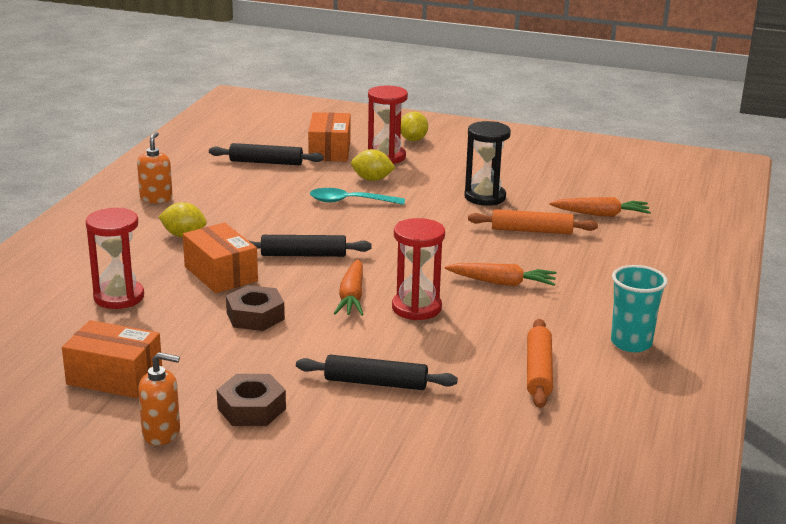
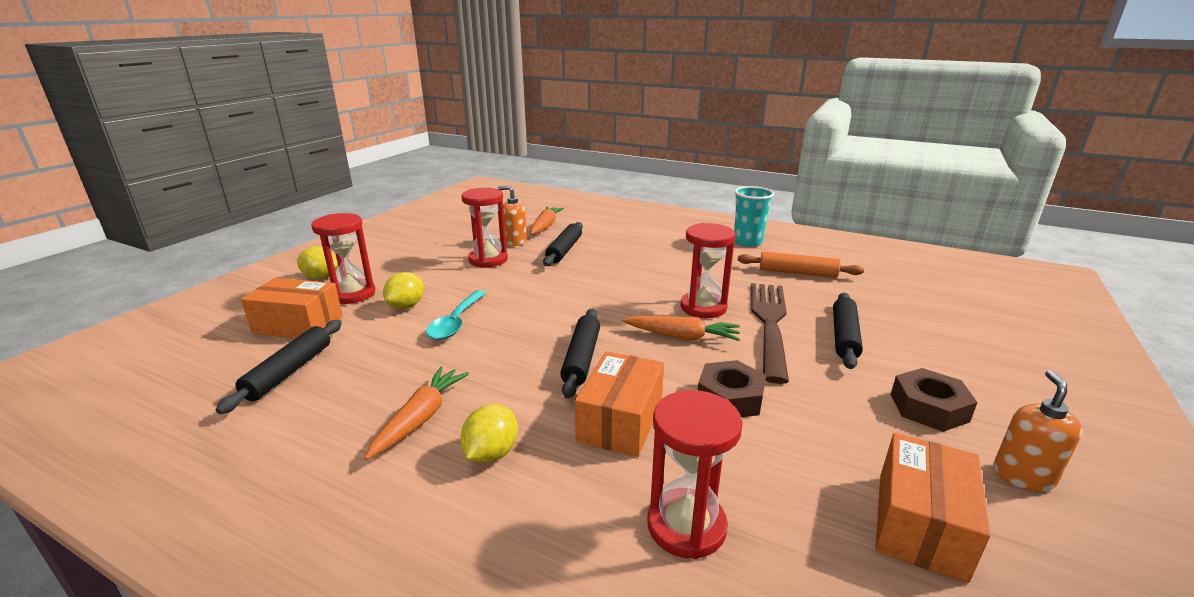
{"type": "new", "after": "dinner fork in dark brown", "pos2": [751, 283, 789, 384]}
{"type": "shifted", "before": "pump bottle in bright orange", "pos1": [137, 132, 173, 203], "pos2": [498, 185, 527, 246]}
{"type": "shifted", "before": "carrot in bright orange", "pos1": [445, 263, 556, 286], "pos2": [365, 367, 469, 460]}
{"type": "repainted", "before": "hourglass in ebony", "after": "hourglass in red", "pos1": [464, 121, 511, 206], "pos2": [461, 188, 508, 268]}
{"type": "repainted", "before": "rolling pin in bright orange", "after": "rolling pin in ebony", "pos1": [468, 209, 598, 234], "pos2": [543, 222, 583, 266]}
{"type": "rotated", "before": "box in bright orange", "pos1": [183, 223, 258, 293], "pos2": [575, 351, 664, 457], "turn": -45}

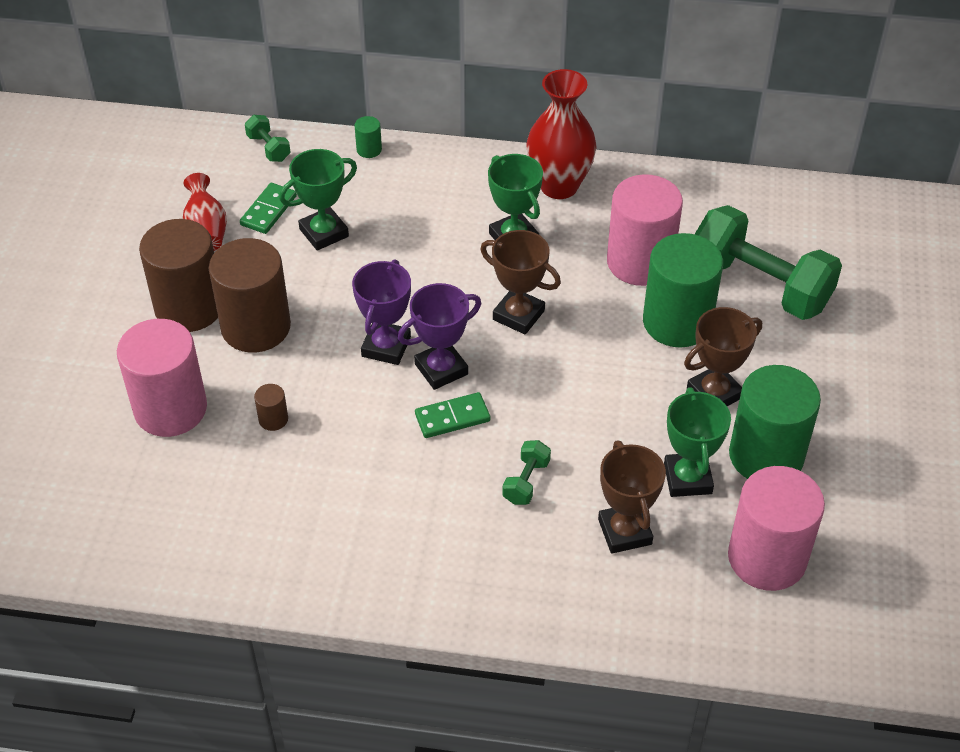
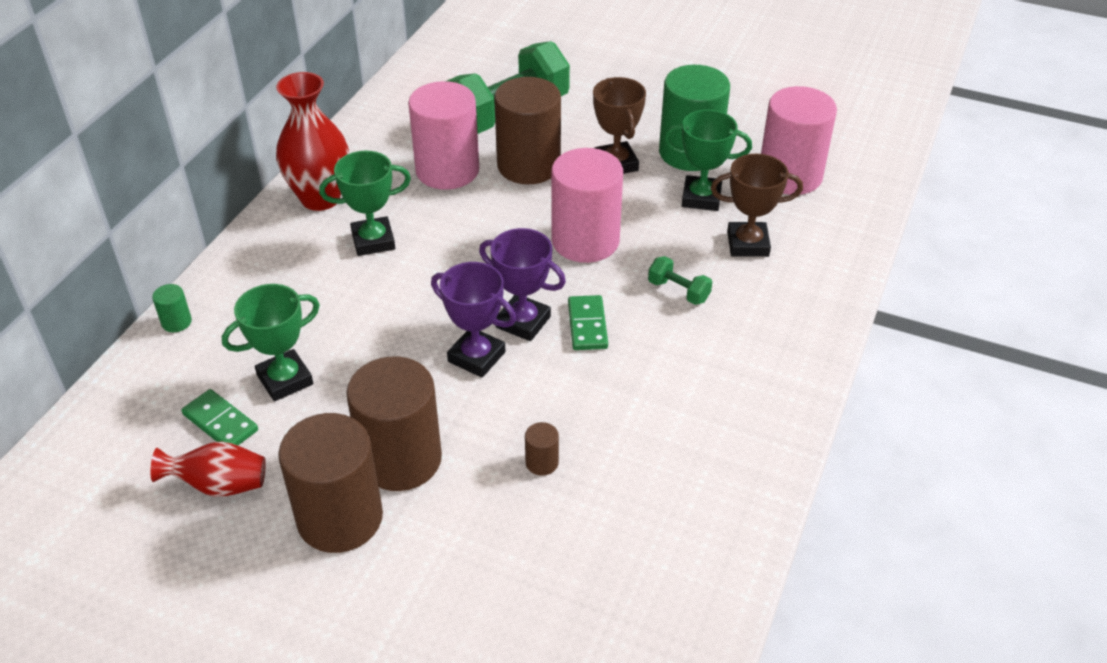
{"type": "gone", "before": "free weight in leaf-green", "pos1": [245, 115, 290, 162]}
{"type": "gone", "before": "award cup in dark brown", "pos1": [480, 230, 561, 335]}
{"type": "shifted", "before": "solid cylinder in rosy", "pos1": [117, 319, 207, 437], "pos2": [551, 148, 623, 263]}
{"type": "repainted", "before": "solid cylinder in leaf-green", "after": "solid cylinder in dark brown", "pos1": [643, 233, 723, 348], "pos2": [494, 77, 561, 184]}
{"type": "rotated", "before": "award cup in leaf-green", "pos1": [279, 149, 357, 251], "pos2": [222, 284, 320, 401], "turn": 75}
{"type": "rotated", "before": "award cup in royal purple", "pos1": [398, 283, 481, 390], "pos2": [479, 228, 566, 341], "turn": -45}

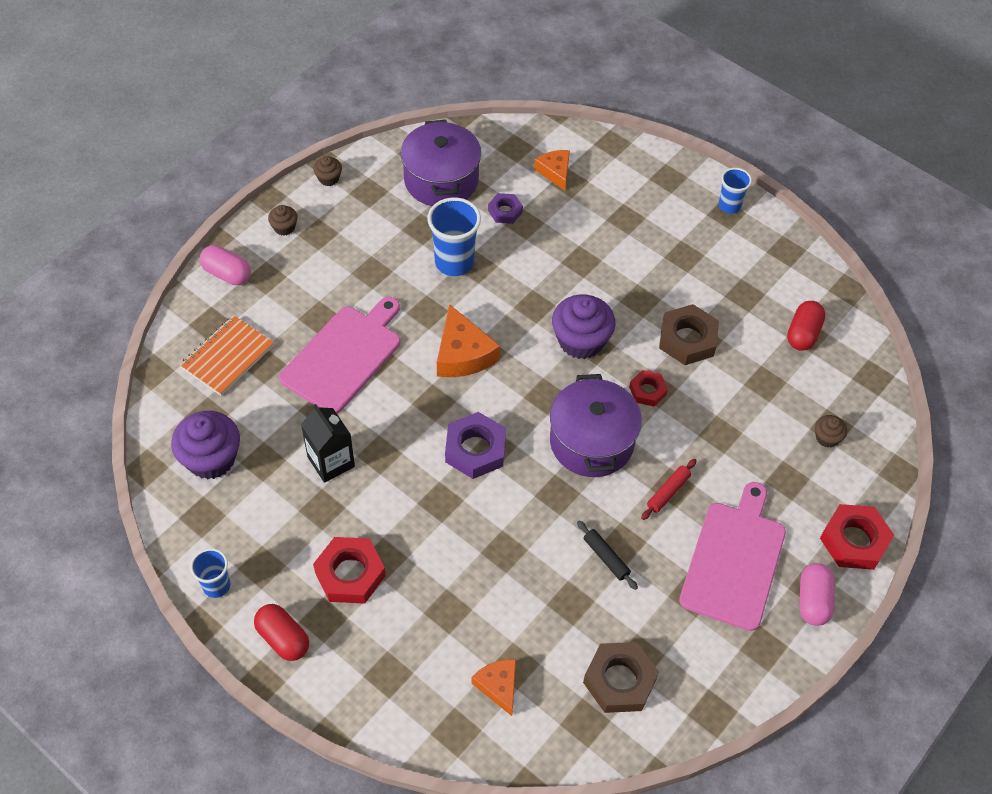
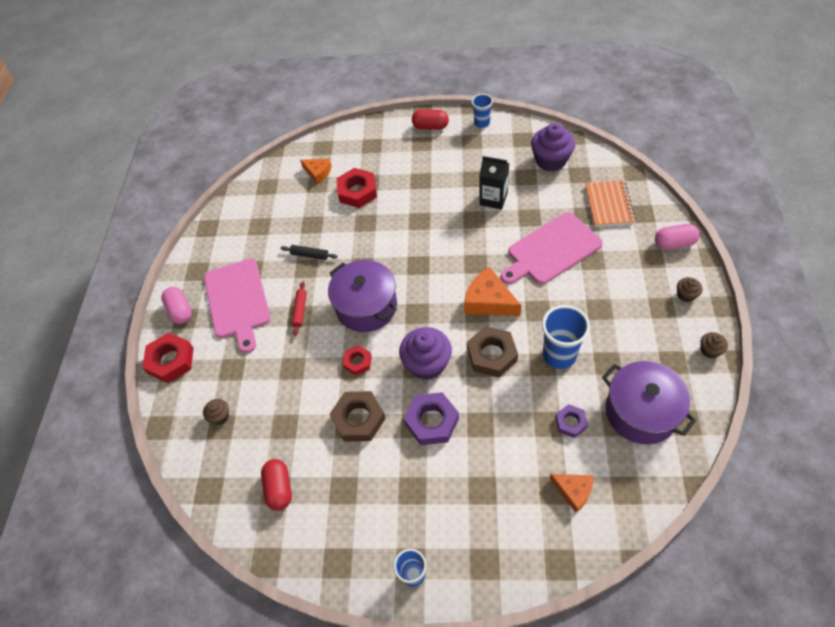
{"type": "shifted", "before": "hexagon nut in red", "pos1": [313, 537, 386, 604], "pos2": [337, 168, 377, 208]}
{"type": "shifted", "before": "hexagon nut in royal purple", "pos1": [445, 412, 506, 479], "pos2": [404, 392, 459, 445]}
{"type": "shifted", "before": "hexagon nut in dark brown", "pos1": [583, 642, 659, 713], "pos2": [467, 326, 518, 377]}
{"type": "rotated", "before": "chopping board in rosy", "pos1": [279, 297, 401, 414], "pos2": [500, 212, 603, 284], "turn": 60}

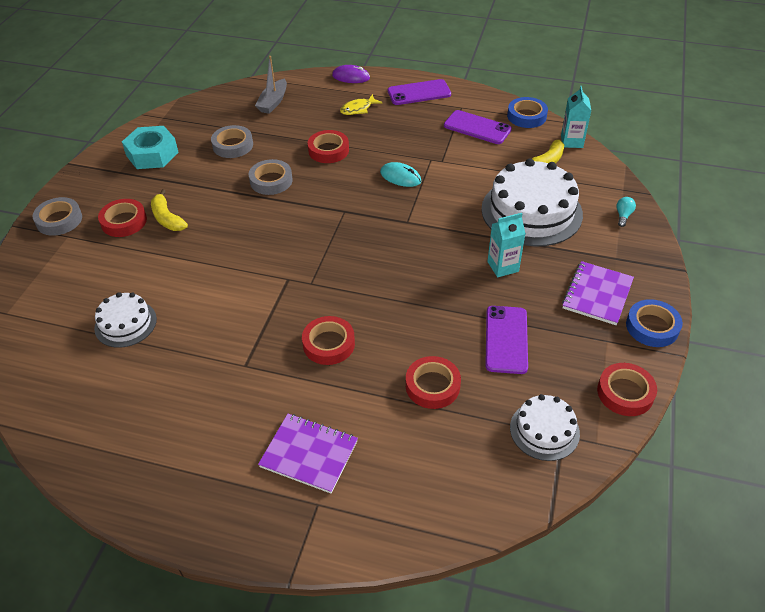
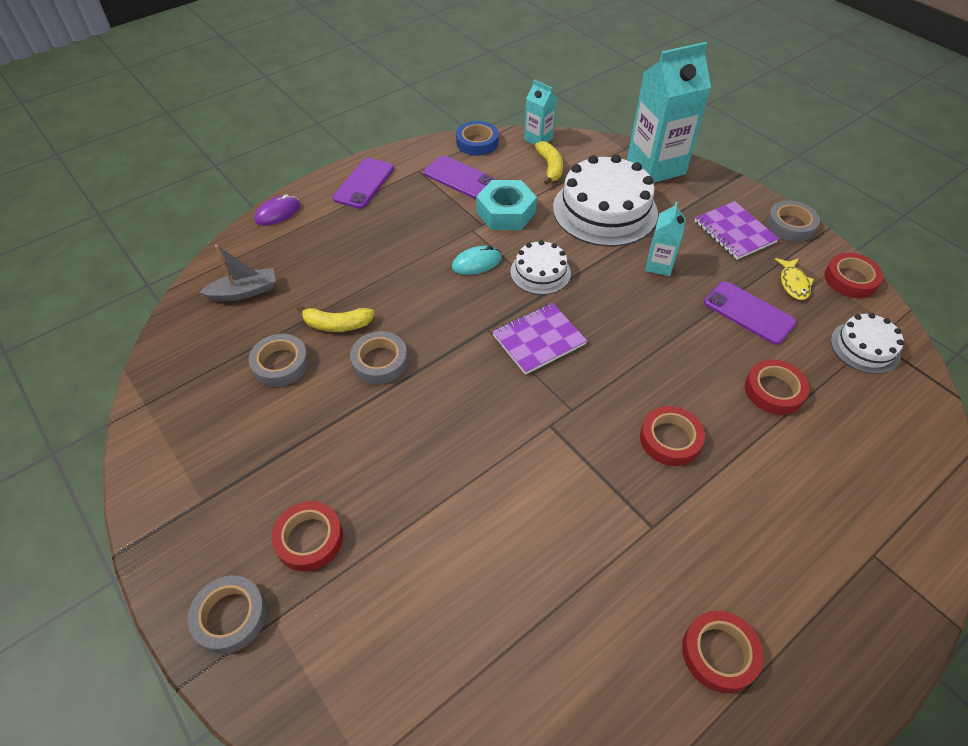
{"type": "shifted", "before": "cake in snow-white", "pos1": [94, 292, 157, 348], "pos2": [510, 240, 571, 295]}
{"type": "shifted", "before": "hexagon nut in aqua", "pos1": [122, 126, 179, 169], "pos2": [476, 180, 537, 230]}
{"type": "shifted", "before": "banana fruit in bright yellow", "pos1": [151, 189, 188, 231], "pos2": [297, 305, 374, 332]}
{"type": "shifted", "before": "exercise book in royal purple", "pos1": [258, 414, 358, 493], "pos2": [492, 303, 587, 375]}
{"type": "shifted", "before": "roll of tape in red", "pos1": [308, 130, 349, 163], "pos2": [682, 611, 763, 693]}
{"type": "shifted", "before": "fish in bright yellow", "pos1": [340, 94, 383, 115], "pos2": [775, 258, 814, 300]}
{"type": "swapped", "before": "light bulb in aqua", "after": "milk carton in aqua", "pos1": [616, 197, 636, 227], "pos2": [627, 42, 711, 183]}
{"type": "repainted", "before": "roll of tape in blue", "after": "roll of tape in ash-grey", "pos1": [626, 299, 683, 347], "pos2": [766, 200, 820, 242]}
{"type": "rotated", "before": "toy boat in ash-grey", "pos1": [255, 56, 287, 114], "pos2": [199, 245, 276, 301], "turn": -75}
{"type": "rotated", "before": "smartphone in royal purple", "pos1": [444, 110, 512, 144], "pos2": [423, 155, 497, 199], "turn": 60}

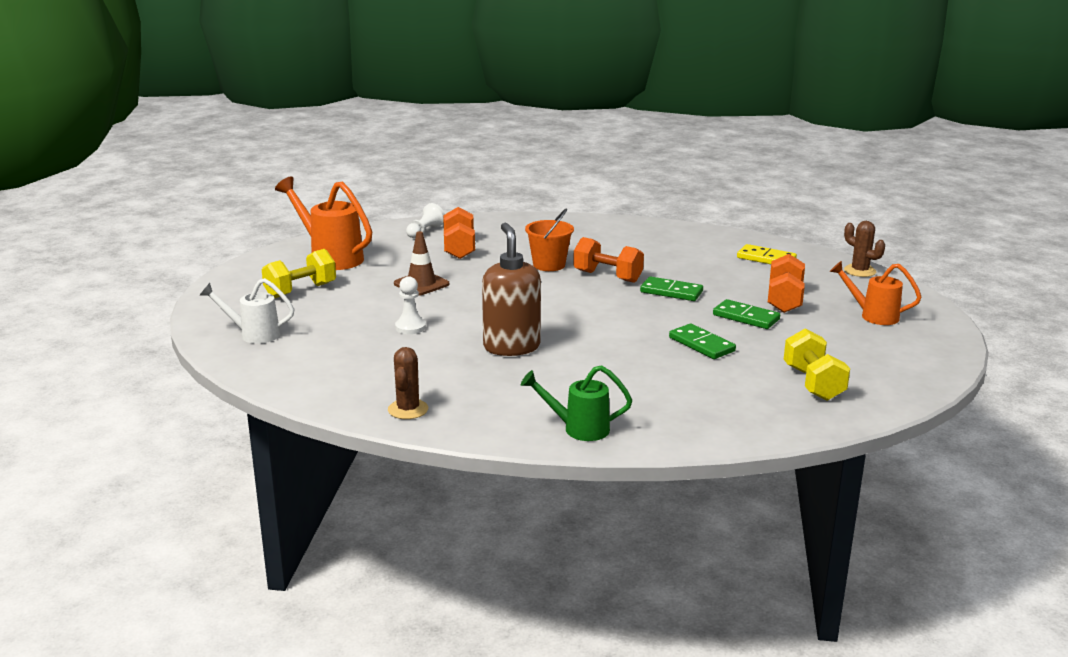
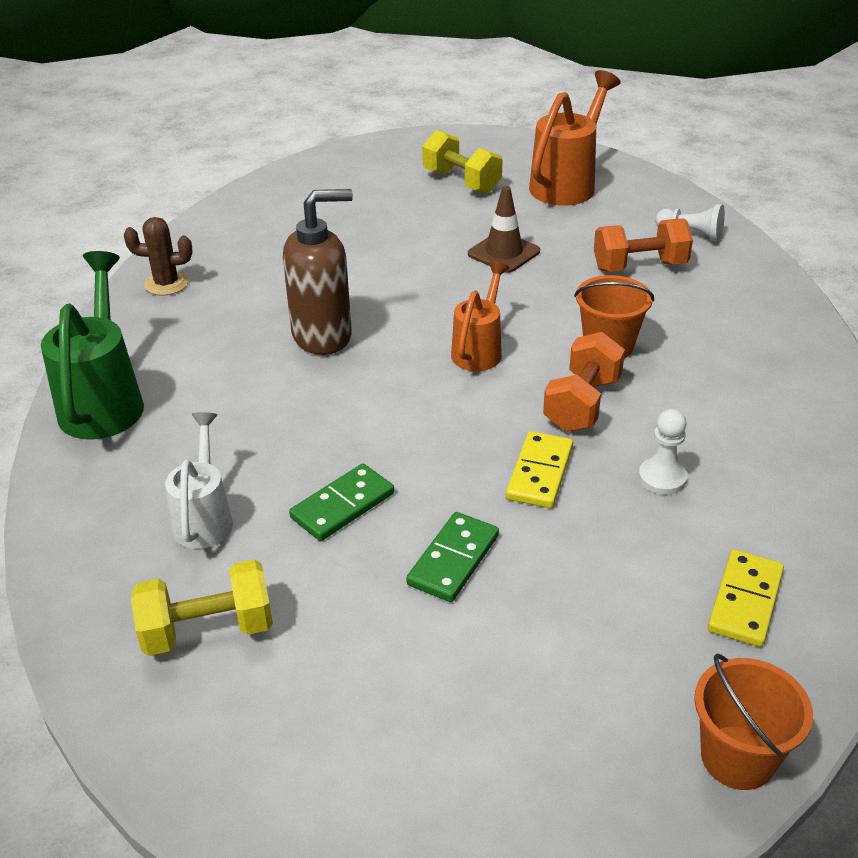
{"type": "gone", "before": "free weight in bright orange", "pos1": [768, 254, 805, 313]}
{"type": "shifted", "before": "watering can in snow-white", "pos1": [200, 278, 295, 344], "pos2": [165, 412, 233, 549]}
{"type": "shifted", "before": "game pawn in snow-white", "pos1": [395, 276, 426, 334], "pos2": [638, 409, 687, 495]}
{"type": "shifted", "before": "watering can in bright orange", "pos1": [830, 261, 922, 325], "pos2": [451, 261, 509, 371]}
{"type": "swapped", "before": "prickly plant in dark brown", "after": "sand bucket in bright orange", "pos1": [844, 221, 885, 277], "pos2": [694, 653, 813, 790]}
{"type": "repainted", "before": "domino tile in leaf-green", "after": "domino tile in bright yellow", "pos1": [640, 276, 703, 301], "pos2": [506, 431, 573, 508]}
{"type": "scaled", "before": "watering can in leaf-green", "pos1": [521, 365, 632, 441], "pos2": [41, 251, 144, 440], "scale": 1.59}

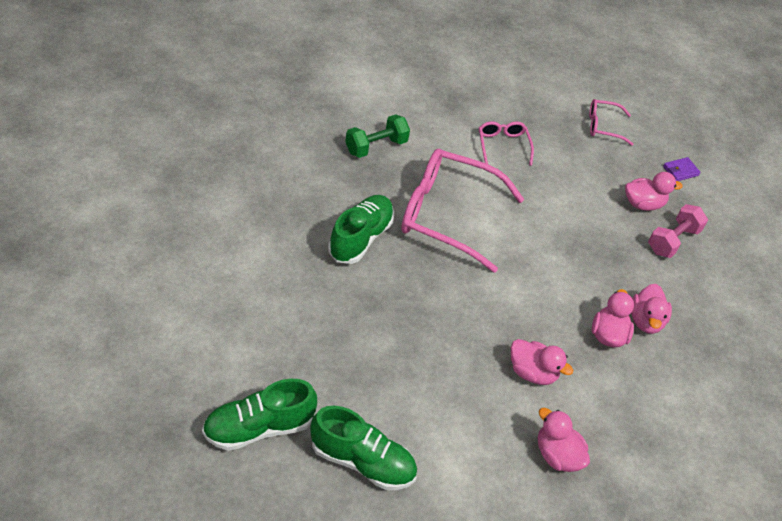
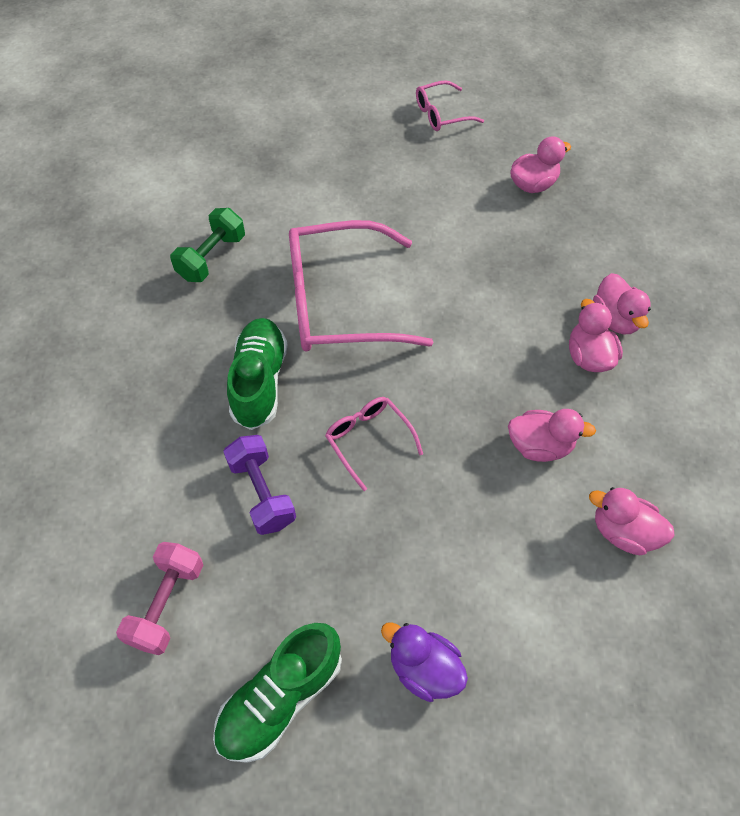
{"type": "gone", "before": "billfold in royal purple", "pos1": [663, 157, 701, 181]}
{"type": "new", "after": "free weight in royal purple", "pos2": [223, 435, 296, 535]}
{"type": "shifted", "before": "spectacles in rosy", "pos1": [479, 121, 534, 166], "pos2": [325, 397, 423, 491]}
{"type": "shifted", "before": "free weight in rosy", "pos1": [648, 204, 708, 258], "pos2": [116, 542, 203, 655]}
{"type": "swapped", "before": "sneaker in leaf-green", "after": "rubber duck in royal purple", "pos1": [310, 405, 417, 490], "pos2": [381, 622, 468, 702]}

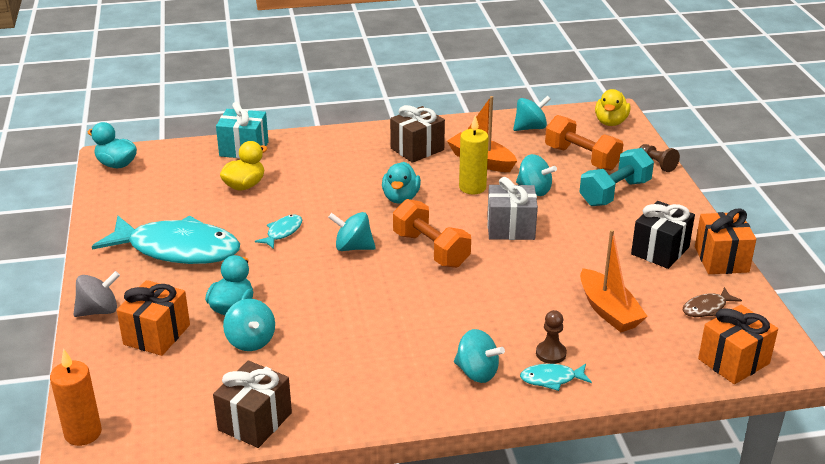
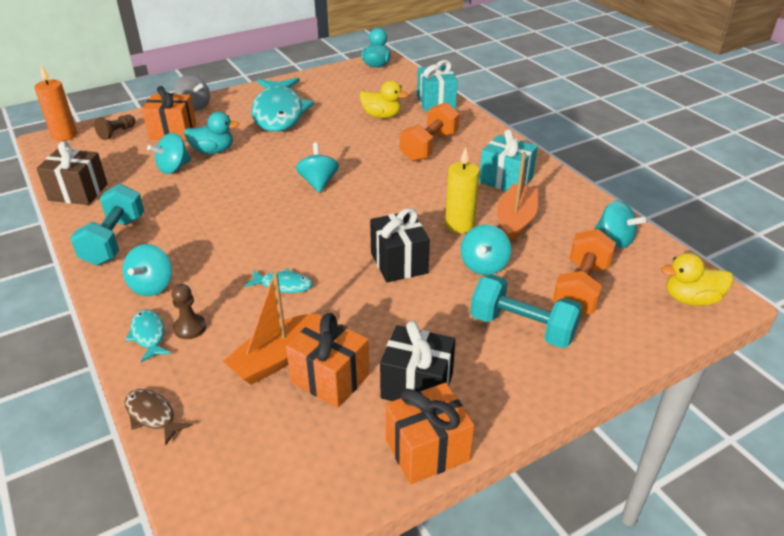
{"type": "gone", "before": "rubber duck in aqua", "pos1": [382, 162, 421, 204]}
{"type": "new", "after": "free weight in aqua", "pos2": [70, 184, 144, 266]}
{"type": "shifted", "before": "fish in aqua", "pos1": [255, 214, 302, 249], "pos2": [245, 269, 313, 293]}
{"type": "shifted", "before": "free weight in bright orange", "pos1": [393, 199, 471, 268], "pos2": [400, 102, 459, 162]}
{"type": "shifted", "before": "game pawn in dark brown", "pos1": [639, 144, 680, 172], "pos2": [94, 115, 136, 140]}
{"type": "shifted", "before": "fish in dark brown", "pos1": [683, 287, 742, 317], "pos2": [125, 389, 192, 445]}
{"type": "shifted", "before": "gift in bright orange", "pos1": [698, 305, 778, 384], "pos2": [286, 313, 369, 408]}
{"type": "repainted", "before": "gift in dark brown", "after": "gift in aqua", "pos1": [390, 105, 445, 163], "pos2": [479, 129, 538, 191]}
{"type": "repainted", "before": "gift in ash-grey", "after": "gift in ebony", "pos1": [487, 177, 538, 240], "pos2": [370, 208, 430, 283]}

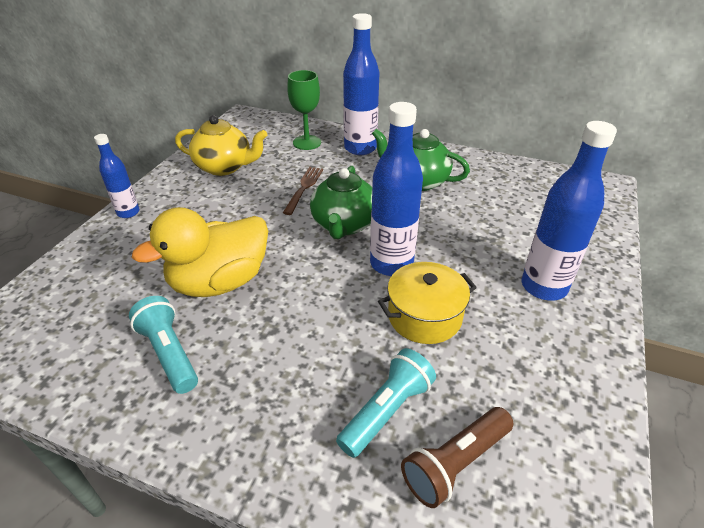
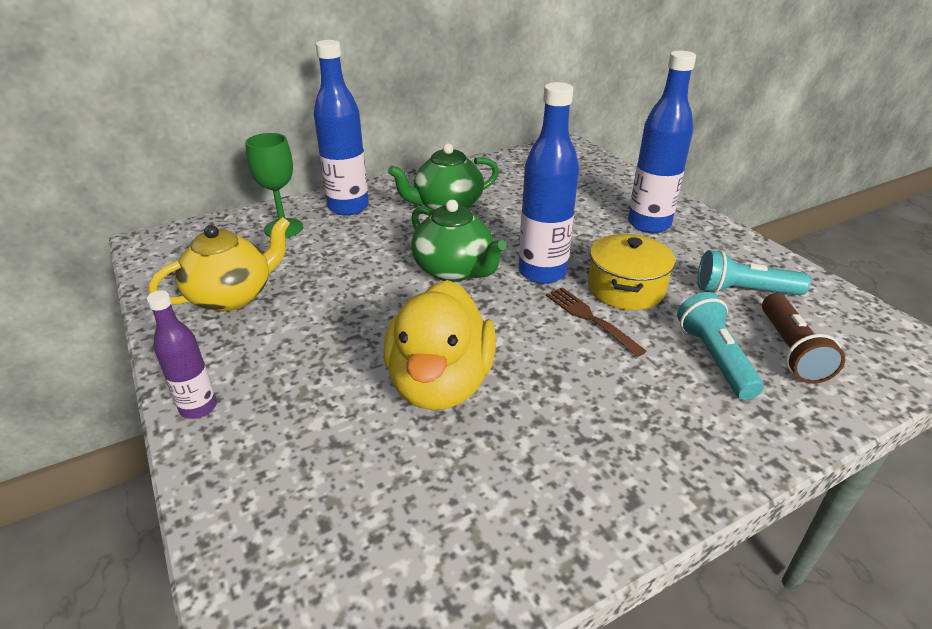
{"type": "shifted", "before": "pocket torch in aqua", "pos1": [129, 296, 198, 394], "pos2": [697, 250, 811, 295]}
{"type": "shifted", "before": "dinner fork in dark brown", "pos1": [283, 167, 323, 215], "pos2": [546, 287, 647, 357]}
{"type": "repainted", "before": "drink bottle in blue", "after": "drink bottle in royal purple", "pos1": [94, 134, 139, 218], "pos2": [147, 290, 217, 419]}

